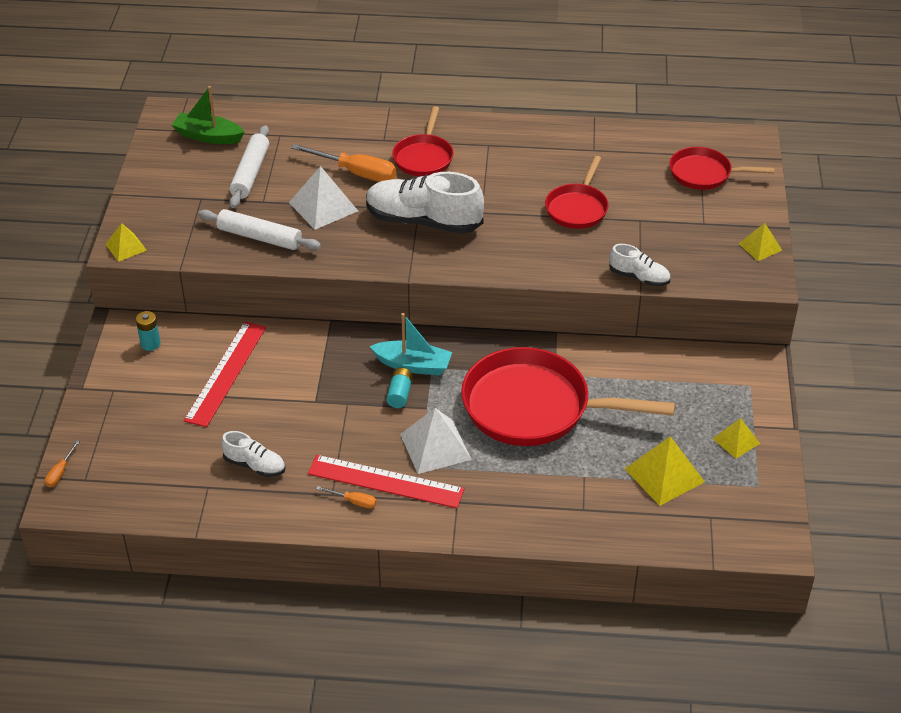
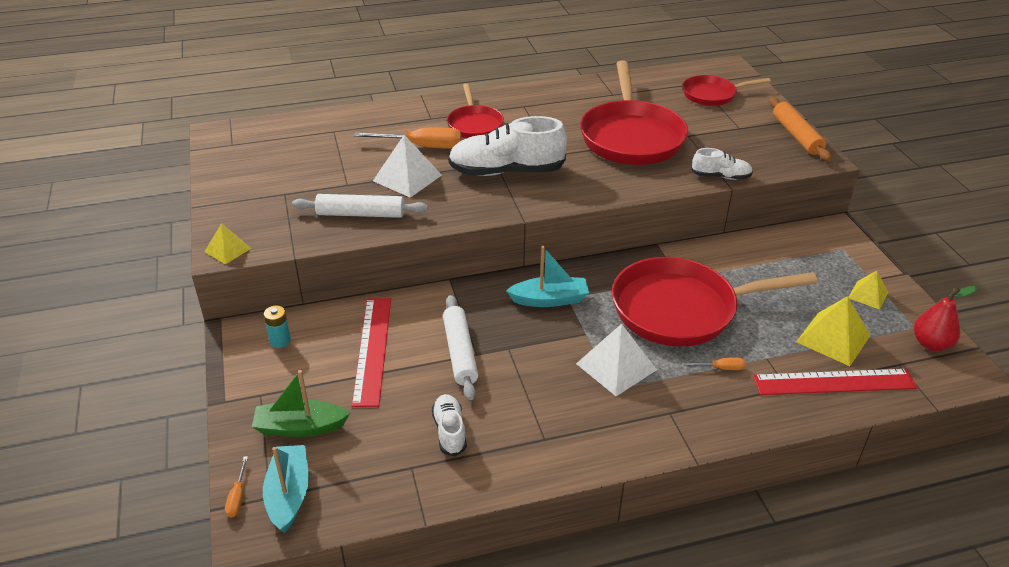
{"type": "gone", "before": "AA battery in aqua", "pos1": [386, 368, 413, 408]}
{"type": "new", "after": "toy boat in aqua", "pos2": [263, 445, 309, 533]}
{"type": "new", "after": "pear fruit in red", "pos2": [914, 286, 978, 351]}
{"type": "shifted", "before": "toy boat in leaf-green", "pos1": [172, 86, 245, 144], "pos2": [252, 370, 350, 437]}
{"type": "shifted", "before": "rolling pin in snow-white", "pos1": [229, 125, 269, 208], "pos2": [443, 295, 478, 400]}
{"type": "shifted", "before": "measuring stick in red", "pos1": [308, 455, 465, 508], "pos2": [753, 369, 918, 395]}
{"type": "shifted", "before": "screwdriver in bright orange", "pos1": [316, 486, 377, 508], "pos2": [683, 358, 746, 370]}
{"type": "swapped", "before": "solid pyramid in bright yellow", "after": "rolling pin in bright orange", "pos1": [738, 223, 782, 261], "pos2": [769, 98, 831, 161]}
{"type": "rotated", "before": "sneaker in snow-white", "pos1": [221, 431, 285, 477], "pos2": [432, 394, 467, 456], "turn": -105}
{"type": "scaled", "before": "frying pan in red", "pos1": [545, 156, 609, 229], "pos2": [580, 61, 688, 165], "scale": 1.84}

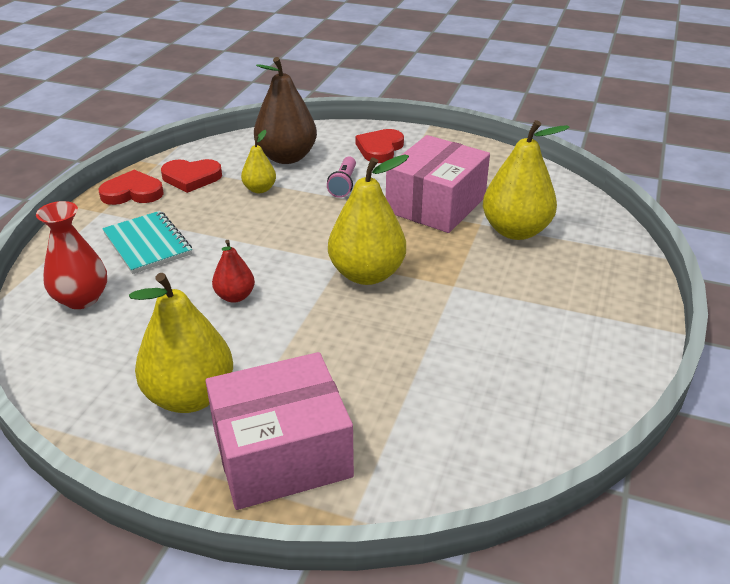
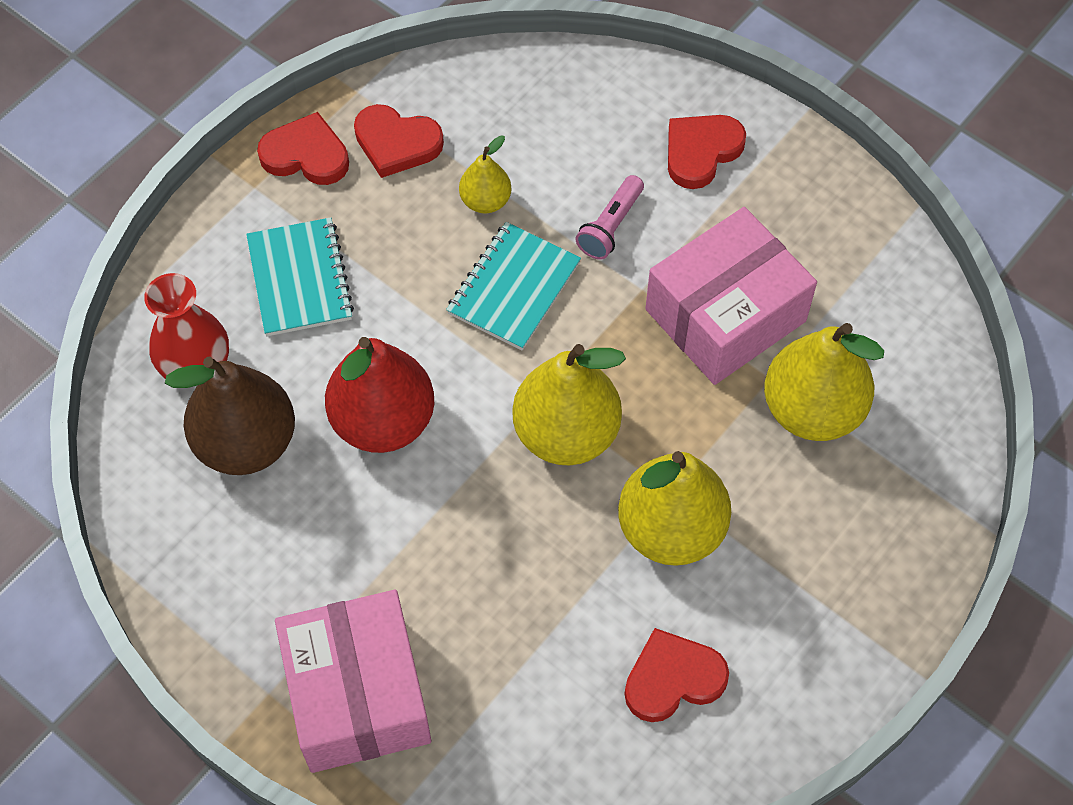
{"type": "new", "after": "exercise book in aqua", "pos2": [446, 222, 581, 351]}
{"type": "new", "after": "heart shape in red", "pos2": [624, 628, 729, 722]}
{"type": "shifted", "before": "pear fruit in bright yellow", "pos1": [129, 273, 233, 413], "pos2": [618, 451, 731, 566]}
{"type": "shifted", "before": "pear fruit in dark brown", "pos1": [254, 57, 317, 164], "pos2": [165, 357, 295, 475]}
{"type": "rotated", "before": "box in rosy", "pos1": [206, 352, 354, 510], "pos2": [275, 590, 431, 773], "turn": 75}
{"type": "scaled", "before": "pear fruit in red", "pos1": [212, 240, 255, 303], "pos2": [325, 337, 434, 453], "scale": 1.92}

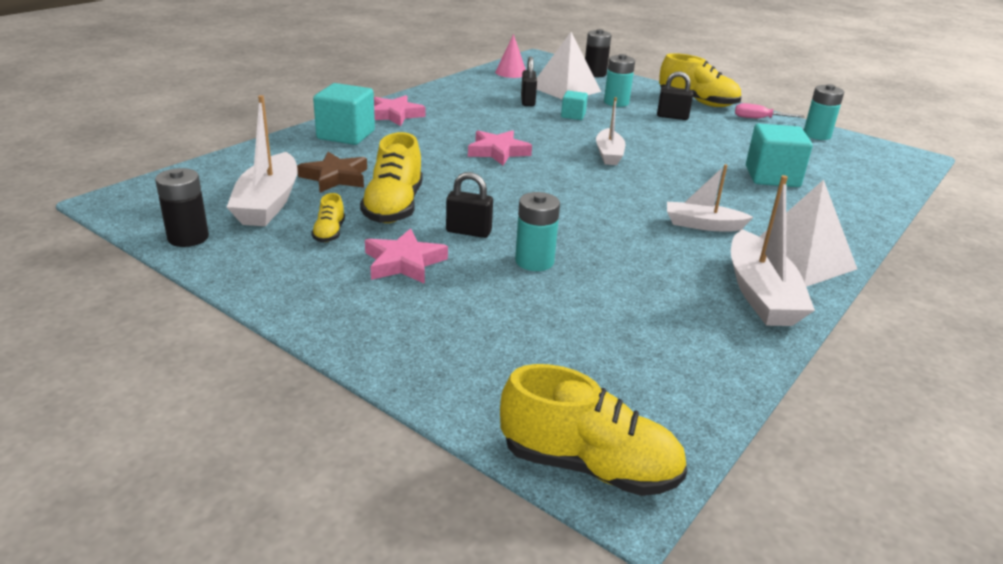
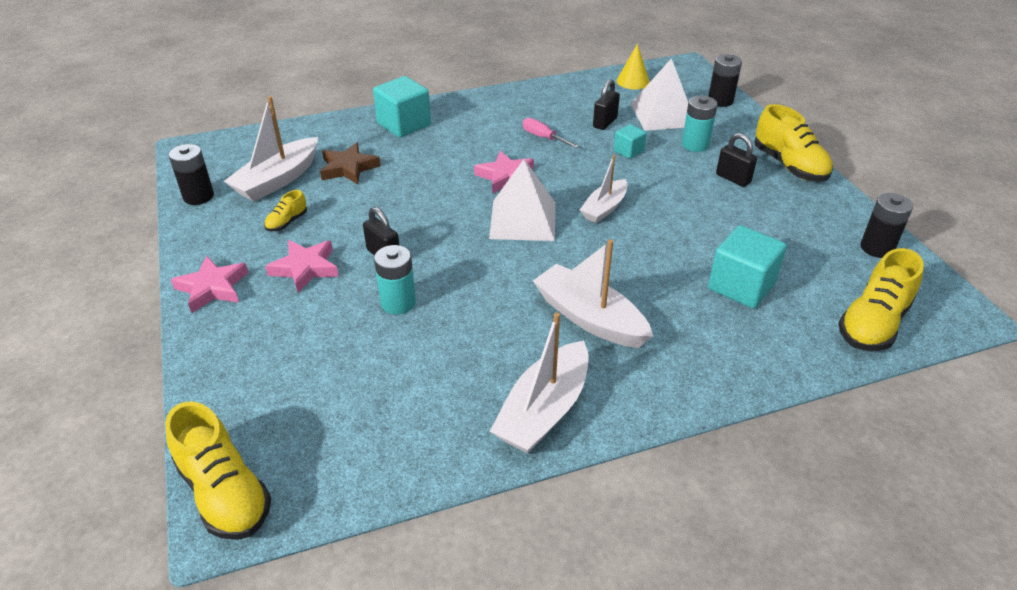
{"type": "shifted", "before": "sneaker in bright yellow", "pos1": [360, 132, 423, 223], "pos2": [838, 248, 924, 351]}
{"type": "shifted", "before": "five-pointed star in rosy", "pos1": [374, 95, 425, 126], "pos2": [171, 256, 248, 313]}
{"type": "shifted", "before": "screwdriver in rosy", "pos1": [735, 103, 804, 118], "pos2": [523, 118, 579, 148]}
{"type": "shifted", "before": "solid pyramid in snow-white", "pos1": [760, 180, 857, 287], "pos2": [489, 159, 555, 241]}
{"type": "repainted", "before": "cone shape in rosy", "after": "cone shape in bright yellow", "pos1": [495, 34, 526, 78], "pos2": [617, 44, 650, 89]}
{"type": "repainted", "before": "AA battery in aqua", "after": "AA battery in ebony", "pos1": [804, 84, 844, 140], "pos2": [861, 193, 913, 258]}
{"type": "scaled", "before": "toy boat in snow-white", "pos1": [667, 164, 753, 231], "pos2": [533, 239, 653, 348], "scale": 1.57}

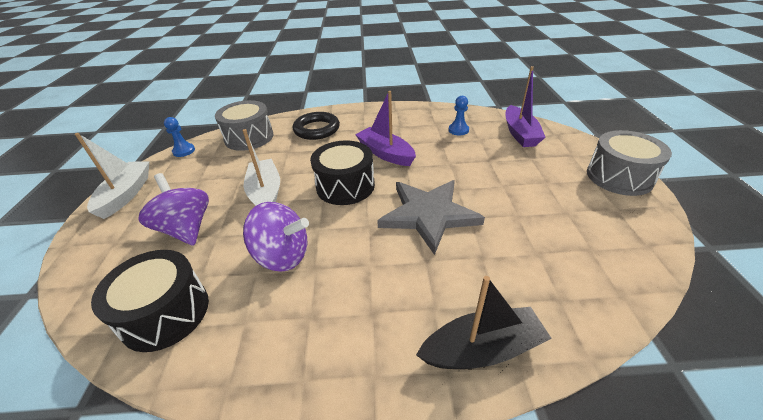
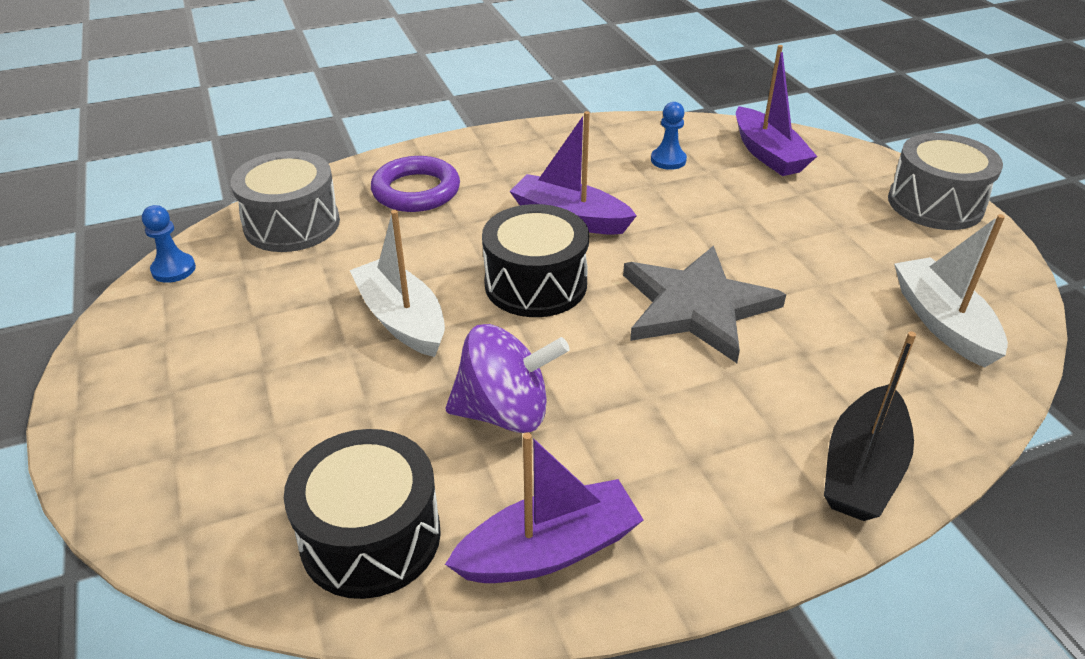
{"type": "gone", "before": "spinning top in royal purple", "pos1": [138, 173, 209, 246]}
{"type": "new", "after": "toy boat in royal purple", "pos2": [445, 432, 644, 583]}
{"type": "shifted", "before": "toy boat in snow-white", "pos1": [75, 133, 149, 219], "pos2": [894, 214, 1008, 368]}
{"type": "repainted", "before": "ring in ebony", "after": "ring in royal purple", "pos1": [293, 112, 340, 140], "pos2": [371, 156, 460, 212]}
{"type": "rotated", "before": "toy boat in ebony", "pos1": [416, 276, 552, 369], "pos2": [824, 331, 916, 521], "turn": 150}

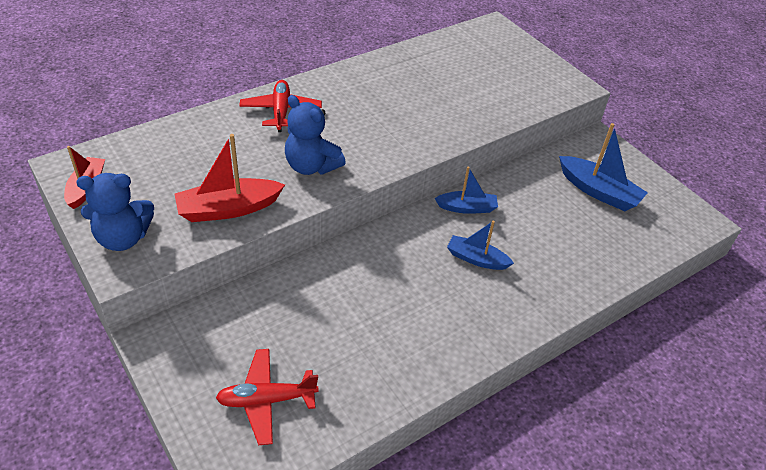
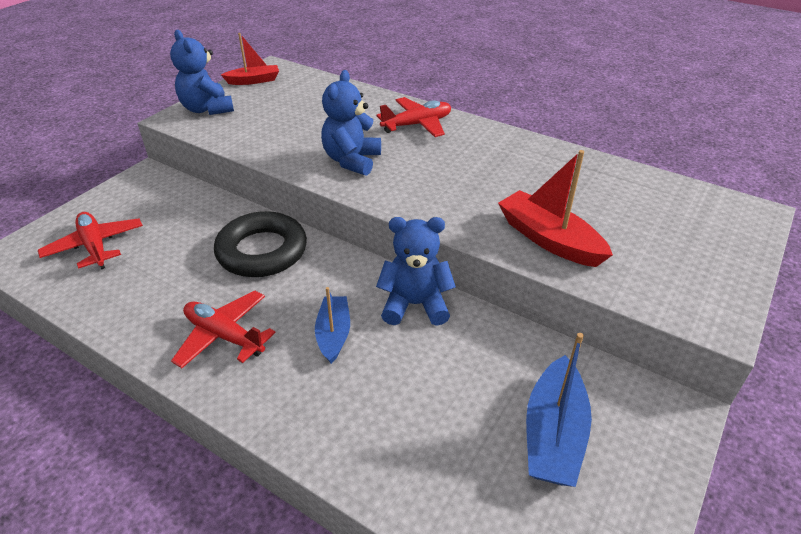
{"type": "new", "after": "plane in red", "pos2": [171, 290, 275, 368]}
{"type": "new", "after": "ring in ebony", "pos2": [214, 211, 307, 277]}
{"type": "shifted", "before": "toy boat in red", "pos1": [175, 134, 285, 222], "pos2": [498, 150, 613, 267]}
{"type": "swapped", "before": "toy boat in blue", "after": "stuffed bear in blue", "pos1": [435, 167, 498, 214], "pos2": [376, 217, 456, 326]}

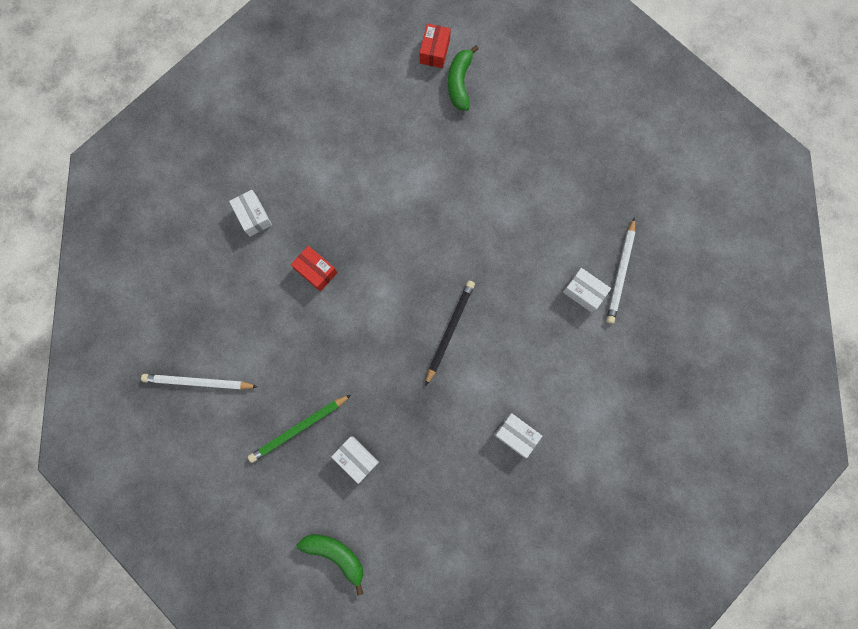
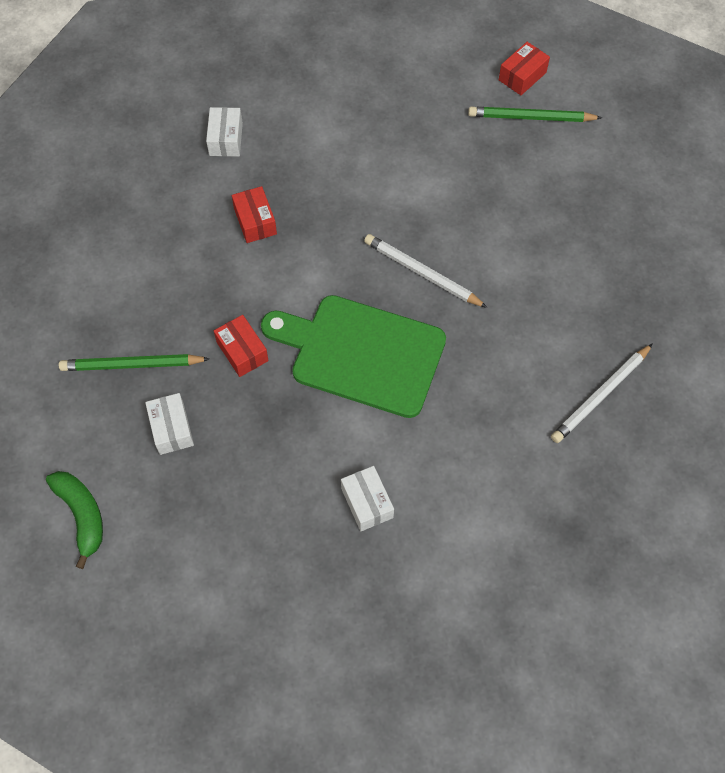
{"type": "gone", "before": "box in snow-white", "pos1": [563, 268, 611, 312]}
{"type": "new", "after": "box in red", "pos2": [214, 315, 269, 377]}
{"type": "shifted", "before": "pencil in snow-white", "pos1": [141, 374, 258, 390], "pos2": [364, 234, 488, 308]}
{"type": "swapped", "before": "pencil in ebony", "after": "chopping board in leaf-green", "pos1": [425, 281, 475, 386], "pos2": [261, 295, 446, 418]}
{"type": "swapped", "before": "banana fruit in leaf-green", "after": "pencil in leaf-green", "pos1": [448, 45, 479, 111], "pos2": [468, 107, 602, 122]}

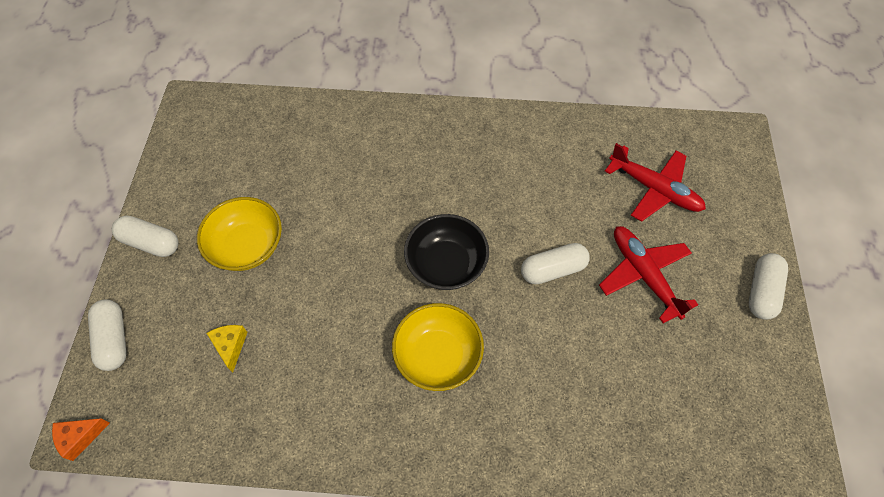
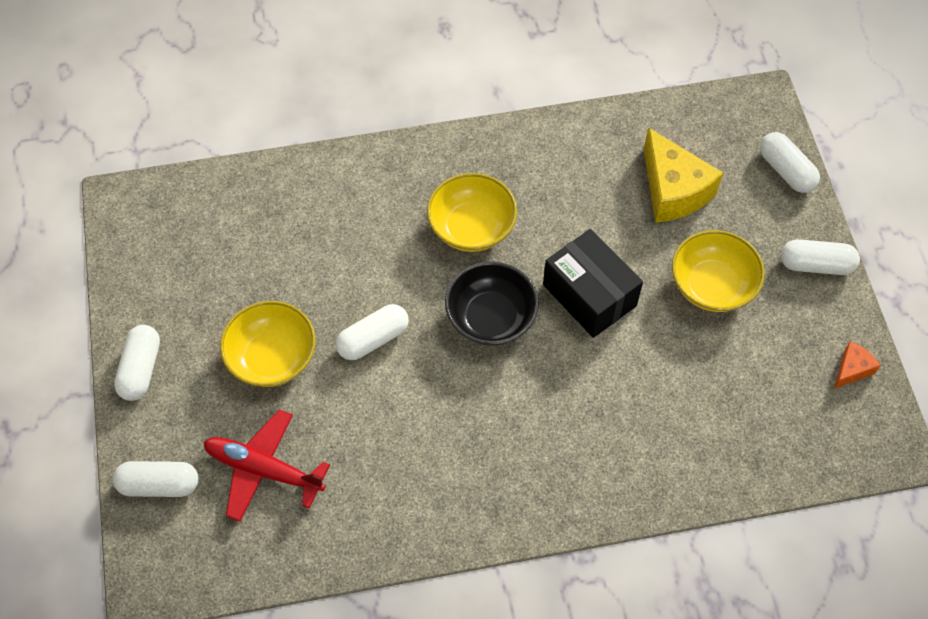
{"type": "new", "after": "pill in snow-white", "pos2": [113, 461, 199, 497]}
{"type": "new", "after": "box in ebony", "pos2": [543, 229, 643, 338]}
{"type": "shifted", "before": "piece of cheese in bright orange", "pos1": [52, 418, 110, 461], "pos2": [834, 341, 881, 389]}
{"type": "swapped", "before": "plane in red", "after": "deep dish in bright yellow", "pos1": [599, 226, 698, 323], "pos2": [220, 301, 316, 387]}
{"type": "scaled", "before": "piece of cheese in bright yellow", "pos1": [207, 325, 248, 373], "pos2": [644, 127, 723, 223], "scale": 2.05}

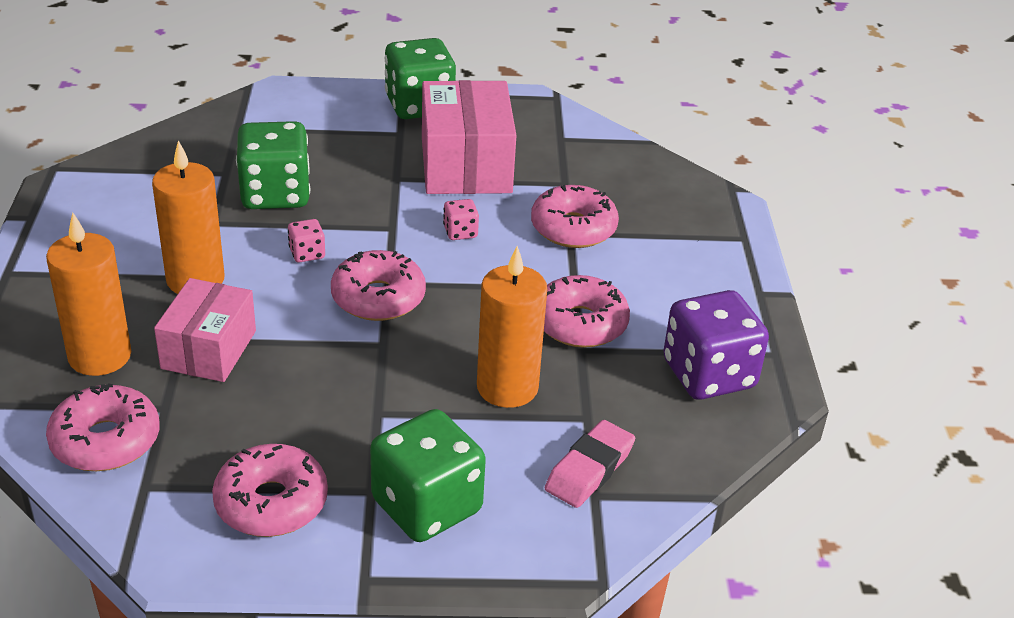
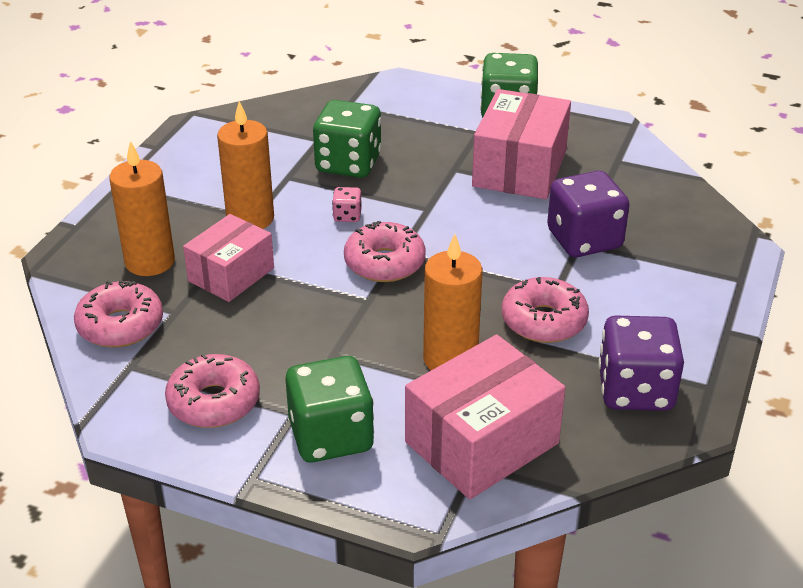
{"type": "gone", "before": "game die in rosy", "pos1": [443, 199, 479, 240]}
{"type": "swapped", "before": "donut in rosy", "after": "game die in royal purple", "pos1": [531, 185, 619, 248], "pos2": [547, 171, 629, 257]}
{"type": "swapped", "before": "eraser in rosy", "after": "box in rosy", "pos1": [545, 420, 635, 508], "pos2": [405, 335, 566, 499]}

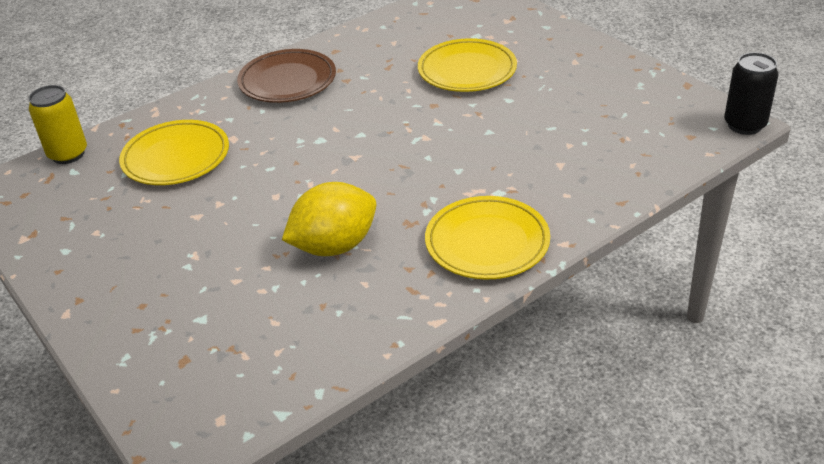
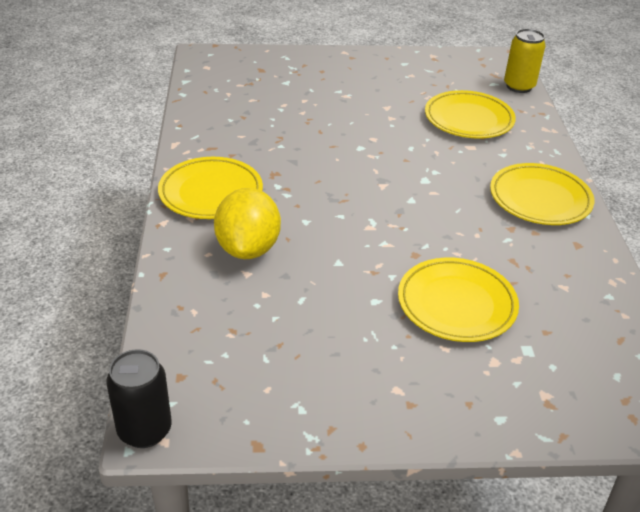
{"type": "shifted", "before": "toy lemon in bright yellow", "pos1": [282, 182, 376, 256], "pos2": [214, 188, 281, 259]}
{"type": "repainted", "before": "plate in dark brown", "after": "plate in bright yellow", "pos1": [237, 49, 336, 103], "pos2": [490, 163, 594, 225]}

